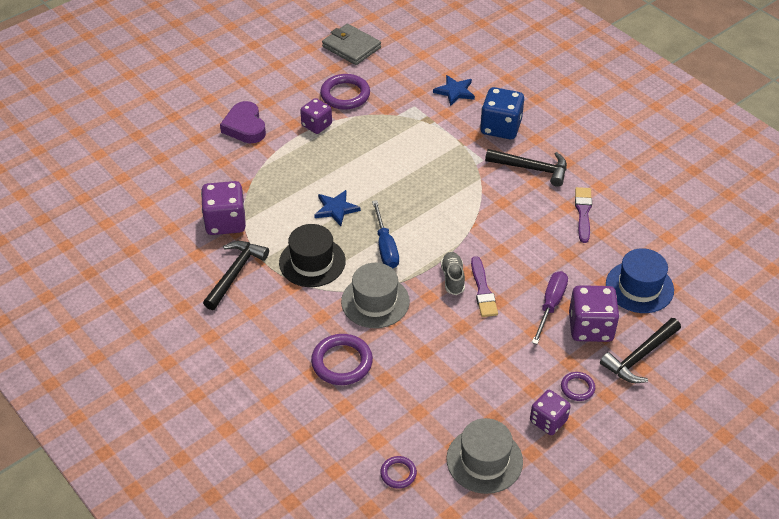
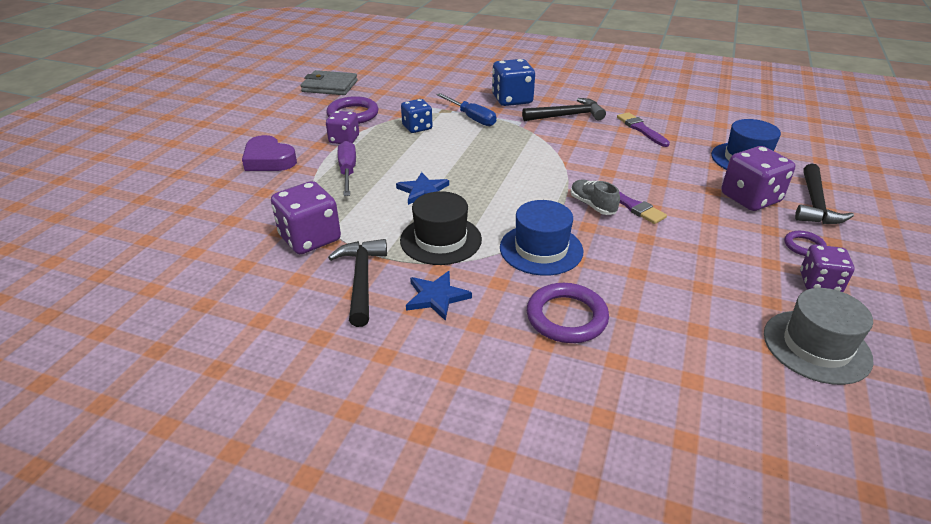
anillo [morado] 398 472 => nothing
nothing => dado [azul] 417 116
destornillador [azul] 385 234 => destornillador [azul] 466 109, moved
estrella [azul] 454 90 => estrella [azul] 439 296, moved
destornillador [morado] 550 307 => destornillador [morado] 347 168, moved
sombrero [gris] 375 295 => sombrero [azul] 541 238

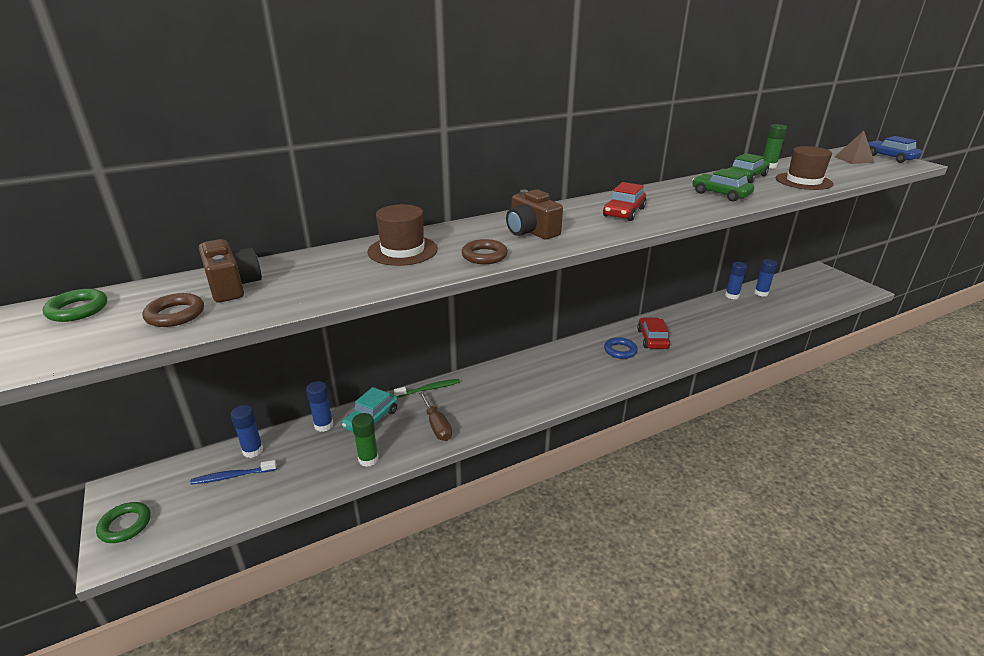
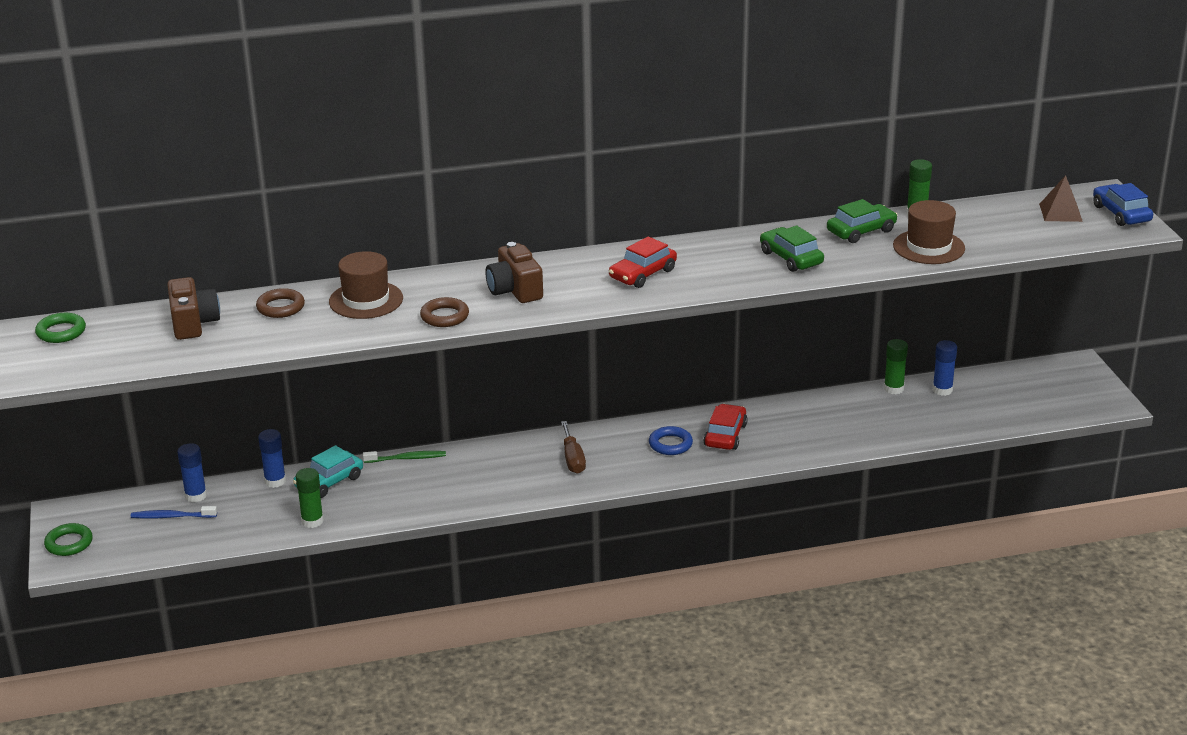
anillo [marrón] 173 310 => anillo [marrón] 280 303, moved
destornillador [marrón] 435 416 => destornillador [marrón] 573 447, moved
barra de pegamento [azul] 736 280 => barra de pegamento [verde] 896 366

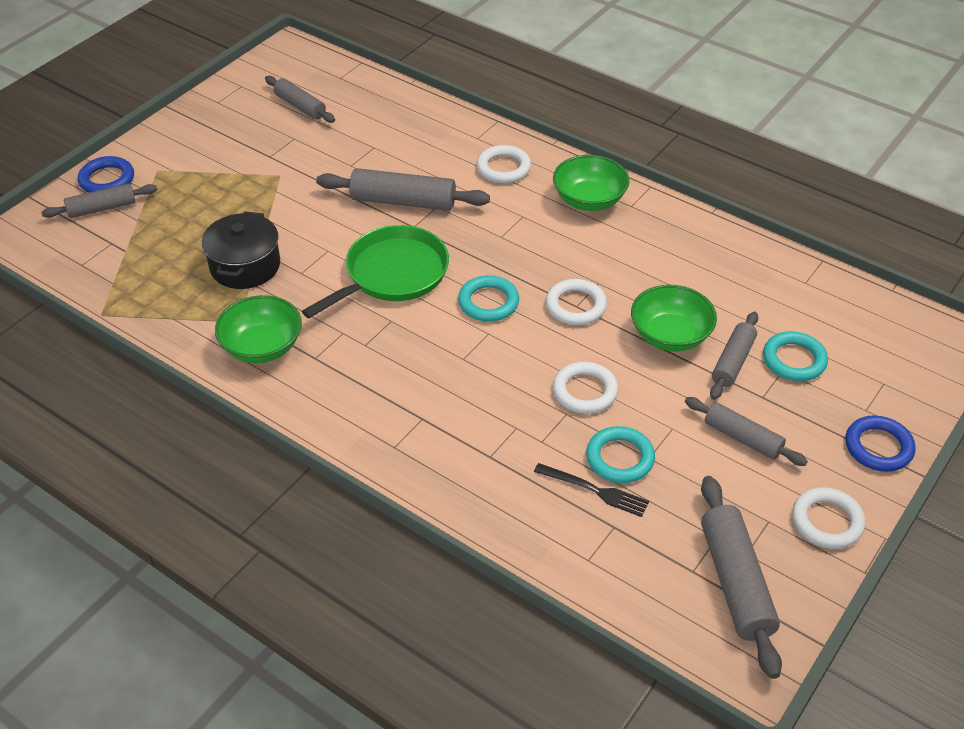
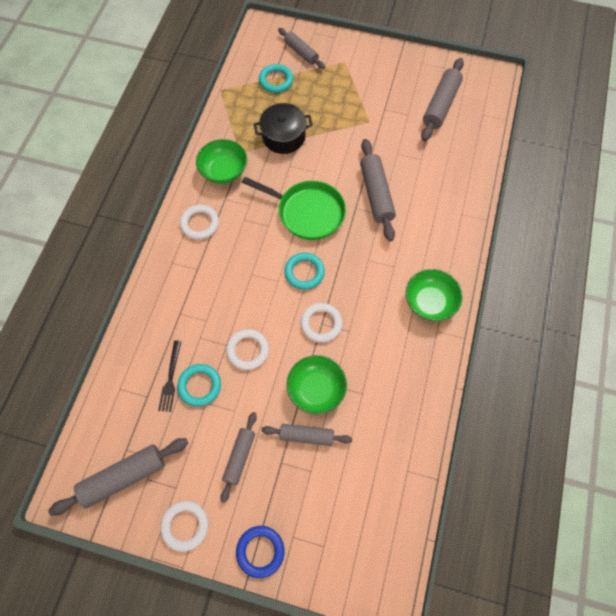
anillo [azul] 106 174 => nothing
anillo [blanco] 503 164 => anillo [blanco] 199 222, moved
anillo [turquesa] 795 356 => anillo [turquesa] 276 78, moved
rodillo [gris] 300 99 => rodillo [gris] 442 99, x1.55

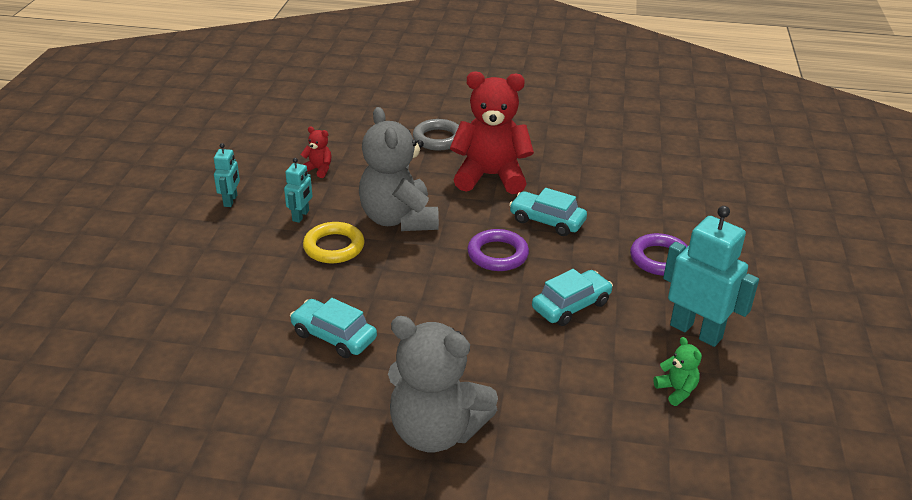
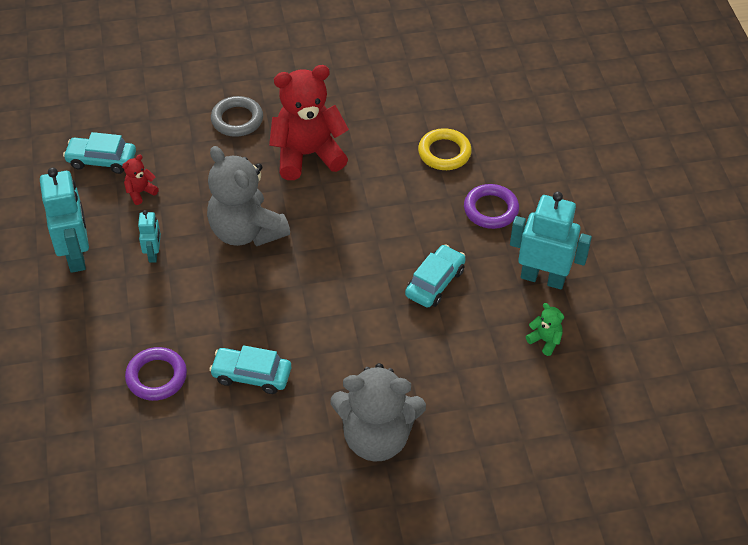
anillo [amarillo] 333 242 => anillo [amarillo] 445 149, moved
anillo [morado] 498 250 => anillo [morado] 156 374, moved
coche [turquesa] 548 212 => coche [turquesa] 99 153, moved
osito [rojo] 316 152 => osito [rojo] 140 179, 45 degrees counterclockwise
robot [turquesa] 227 175 => robot [turquesa] 64 220, x1.94

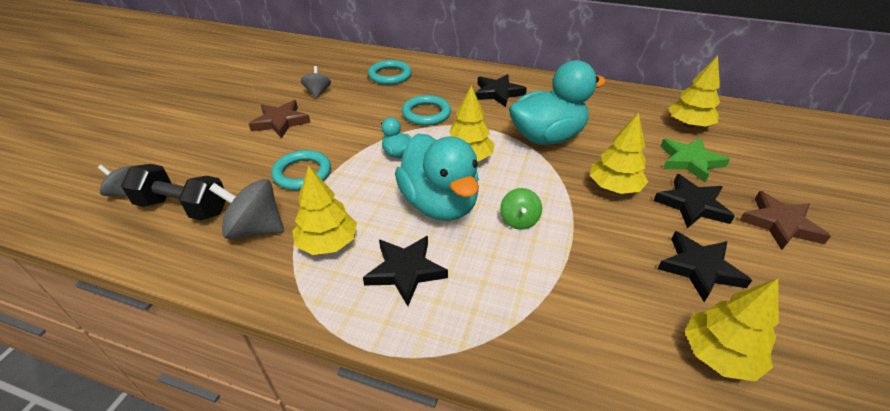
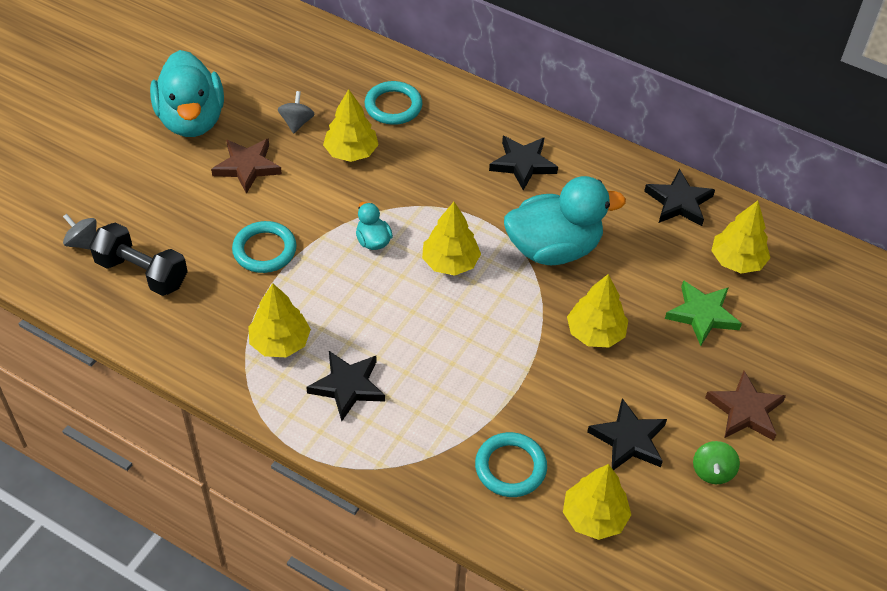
peonza [gris] 246 209 => nothing
nothing => árbol [amarillo] 351 125
pato [turquesa] 437 177 => pato [turquesa] 187 93, moved
anillo [turquesa] 426 110 => anillo [turquesa] 511 464, moved
peonza [verde] 521 209 => peonza [verde] 716 462, moved
estrella [negro] 694 201 => estrella [negro] 679 197, moved

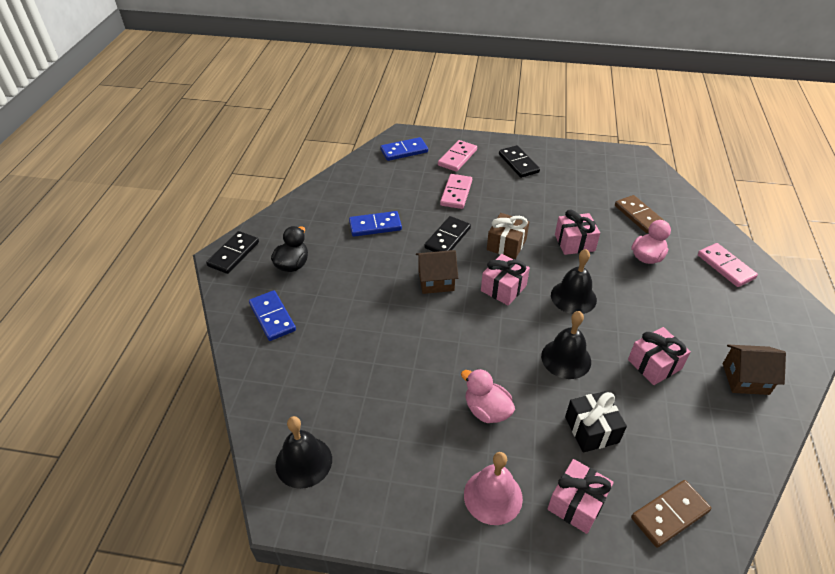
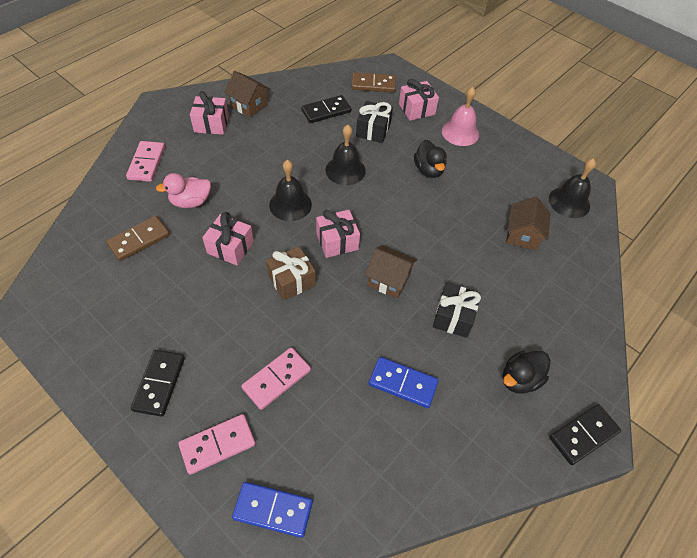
ficha de dominó [azul] 272 315 => nothing
nothing => regalo [negro] 457 310
nothing => casa [marrón] 528 223
ficha de dominó [negro] 448 234 => ficha de dominó [negro] 326 109, moved
regalo [rosa] 659 356 => regalo [rosa] 209 113, moved
pato [rosa] 488 396 => pato [negro] 430 159
ficha de dominó [marrón] 640 214 => ficha de dominó [marrón] 138 238, 45 degrees clockwise

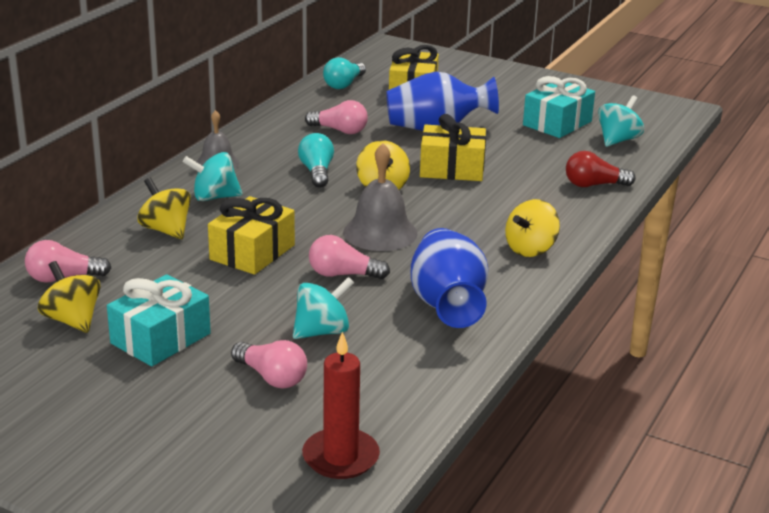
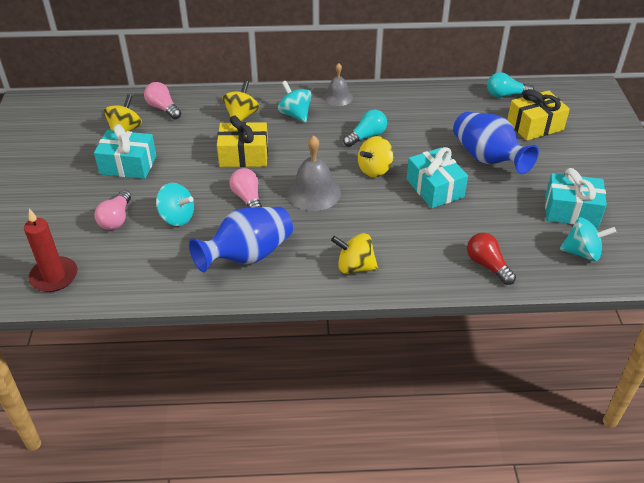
bombilla [rosa] 336 117 => nothing
regalo [amarillo] 453 147 => regalo [turquesa] 437 177

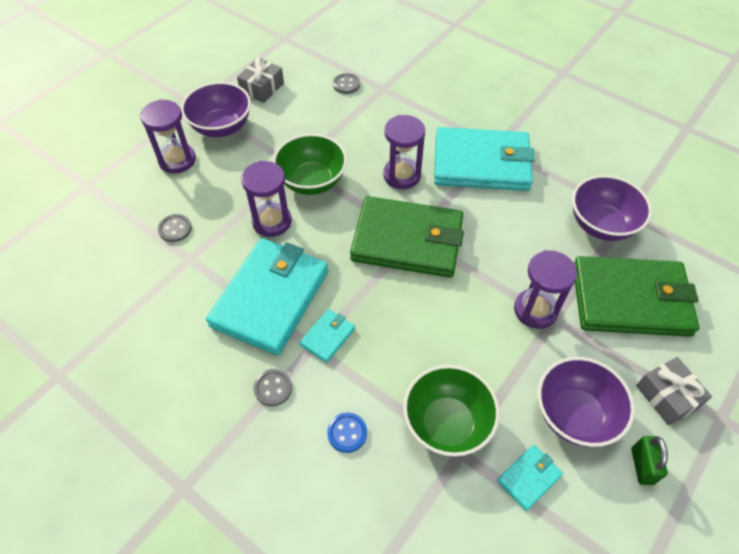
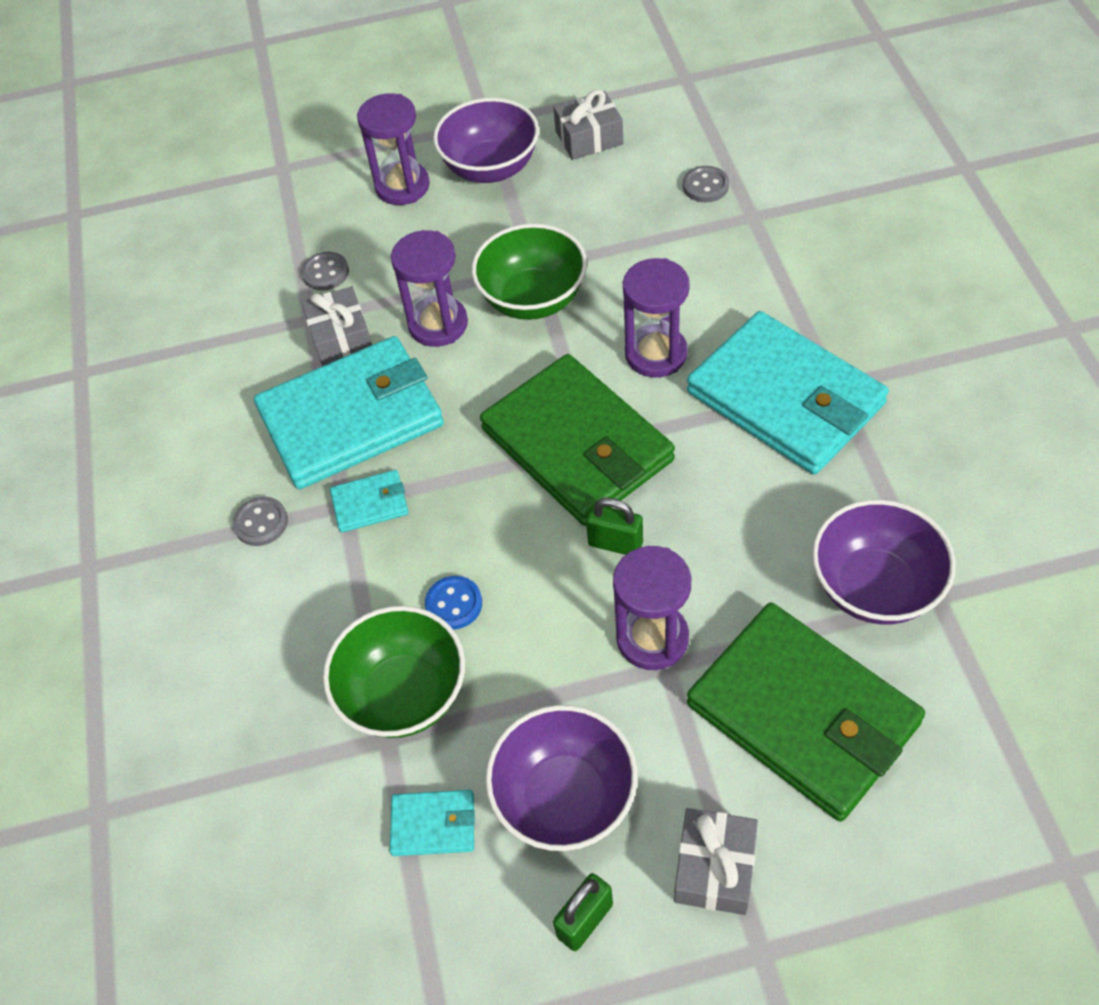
nothing => regalo [gris] 336 326
nothing => candado [verde] 614 526
botón [azul] 347 432 => botón [azul] 453 602, moved

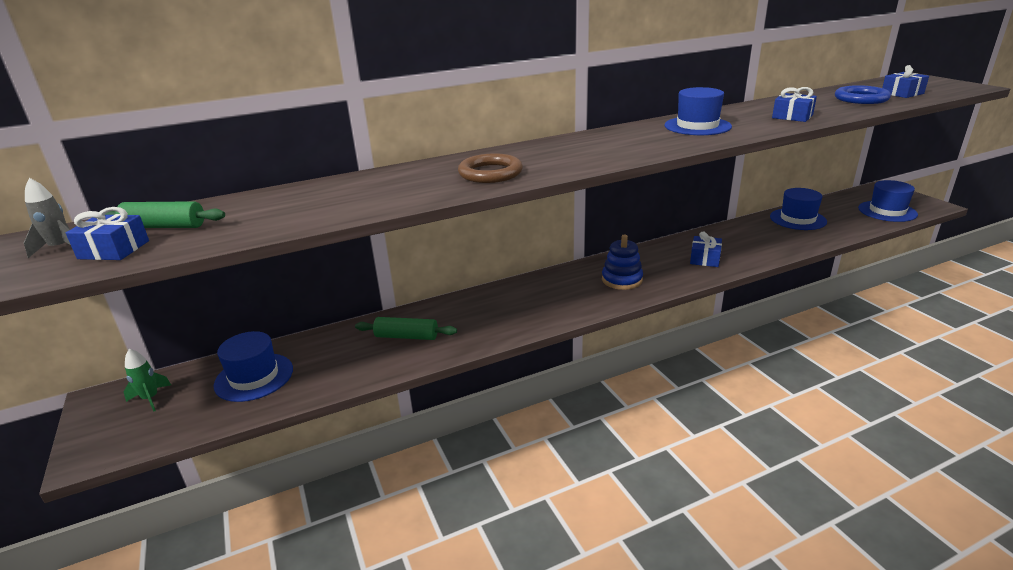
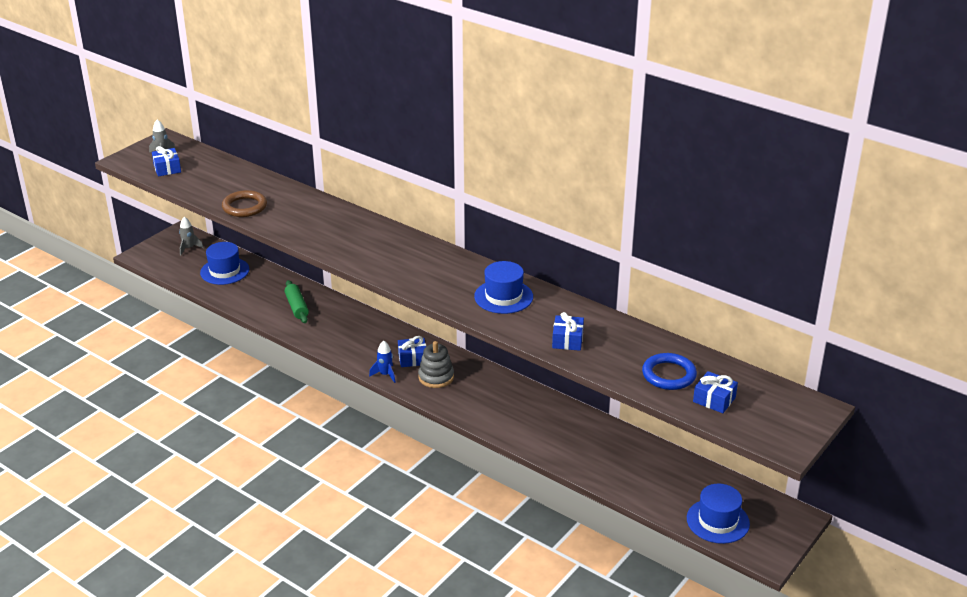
rodillo [verde] 165 214 => nothing
sombrero [azul] 798 209 => nothing
nothing => cohete [azul] 382 362
anillo [marrón] 490 168 => anillo [marrón] 244 203, moved
regalo [azul] 706 249 => regalo [azul] 412 351, moved
cohete [verde] 147 380 => cohete [gris] 191 236
juguete apilable [azul] 622 262 => juguete apilable [gris] 436 364

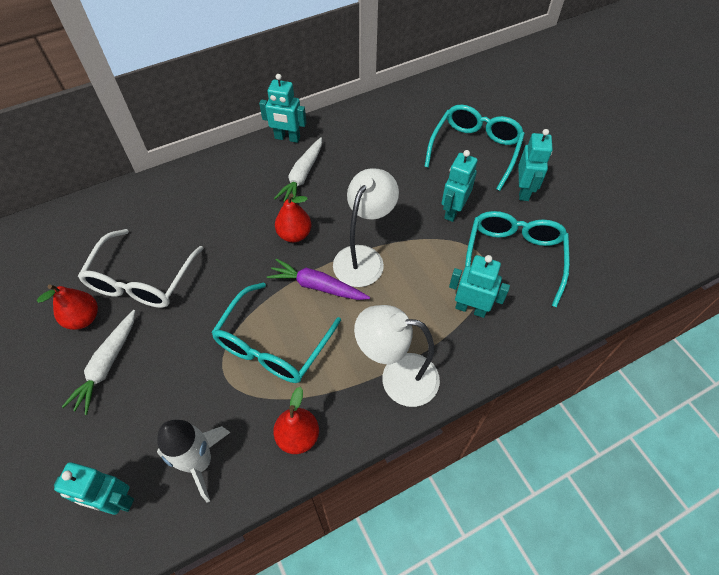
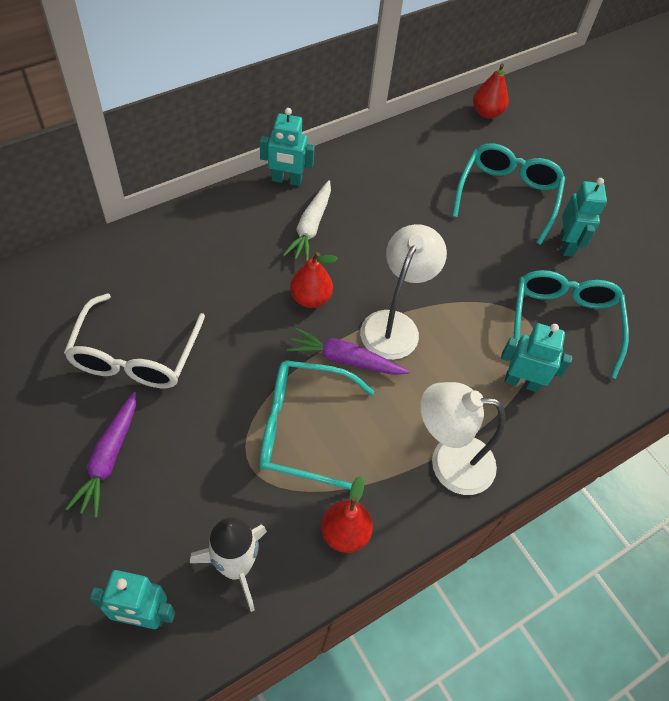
robot [turquesa] 460 186 => nothing
pera [rojo] 67 307 => pera [rojo] 491 90, moved
zanahoria [blanco] 98 362 => zanahoria [morado] 101 455
gafas [turquesa] 276 332 => gafas [turquesa] 316 425, 75 degrees clockwise

